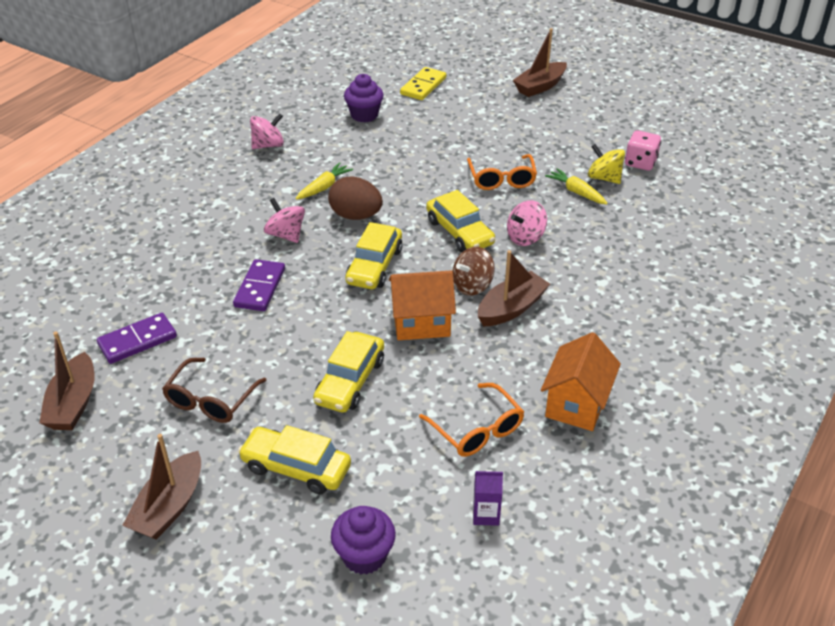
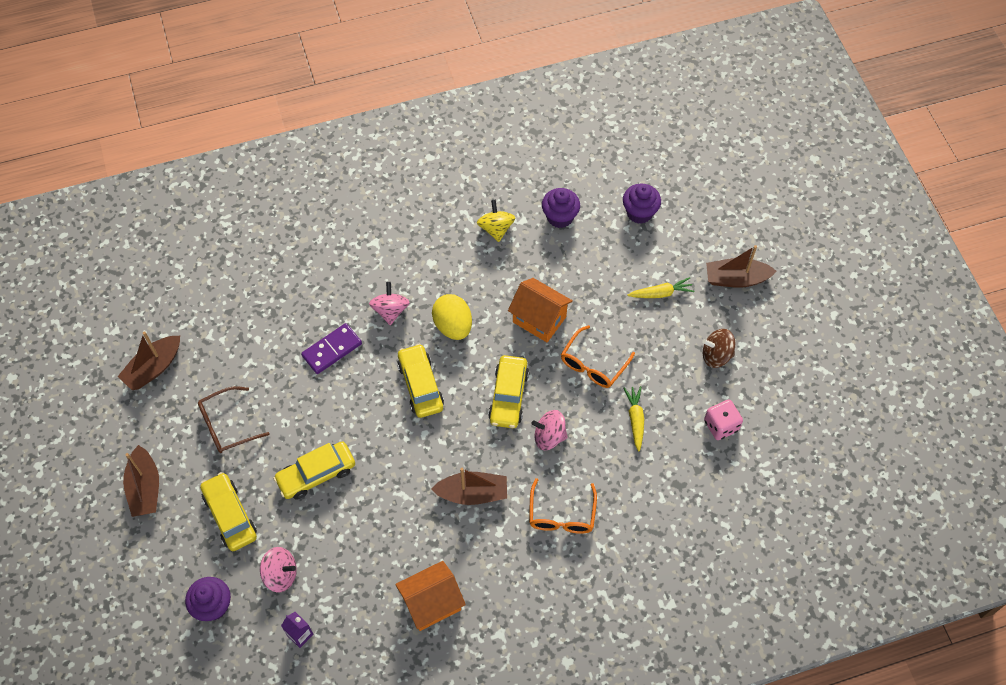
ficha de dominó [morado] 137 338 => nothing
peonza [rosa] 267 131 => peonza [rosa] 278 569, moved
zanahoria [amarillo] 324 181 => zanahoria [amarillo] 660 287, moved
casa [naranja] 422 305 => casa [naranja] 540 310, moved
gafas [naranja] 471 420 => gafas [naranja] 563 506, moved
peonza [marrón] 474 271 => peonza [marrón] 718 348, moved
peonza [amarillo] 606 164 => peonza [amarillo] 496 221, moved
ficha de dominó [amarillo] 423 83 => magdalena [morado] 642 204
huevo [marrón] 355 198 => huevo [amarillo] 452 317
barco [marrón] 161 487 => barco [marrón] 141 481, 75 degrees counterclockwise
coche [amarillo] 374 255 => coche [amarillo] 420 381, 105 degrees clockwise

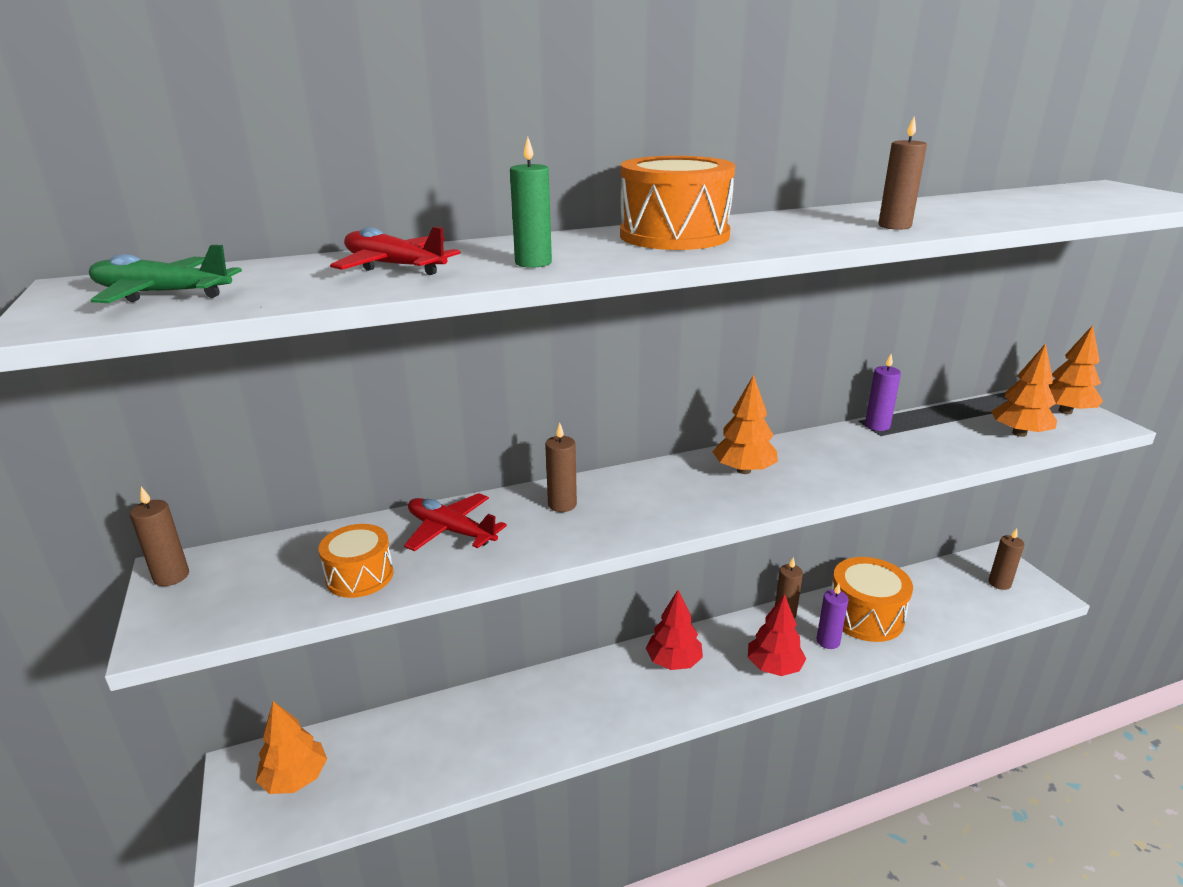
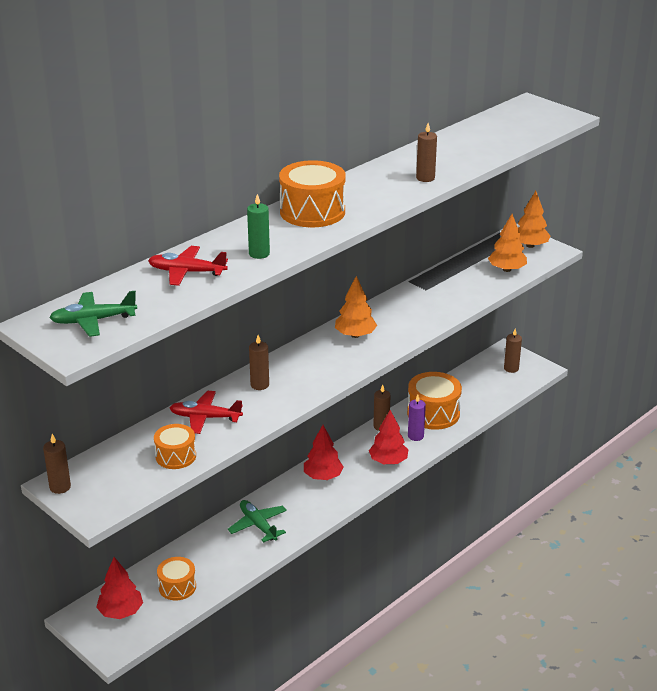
vela [morado] 883 392 => nothing
nothing => tambor [naranja] 176 578
nothing => avión [verde] 257 521
árbol [naranja] 291 747 => árbol [rojo] 119 588

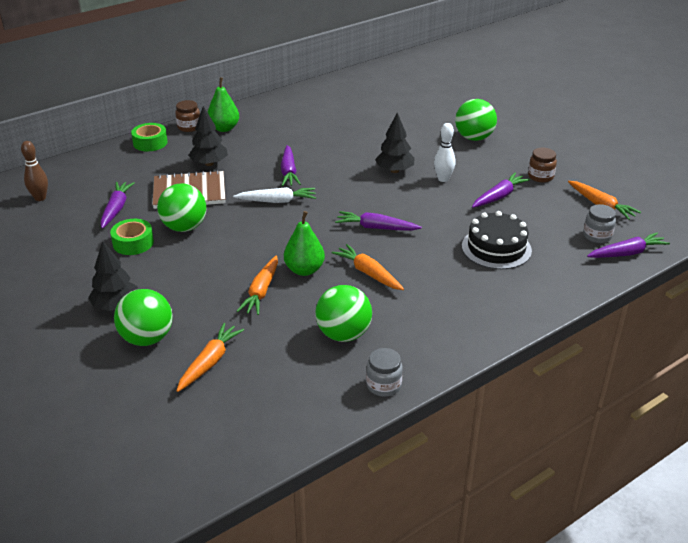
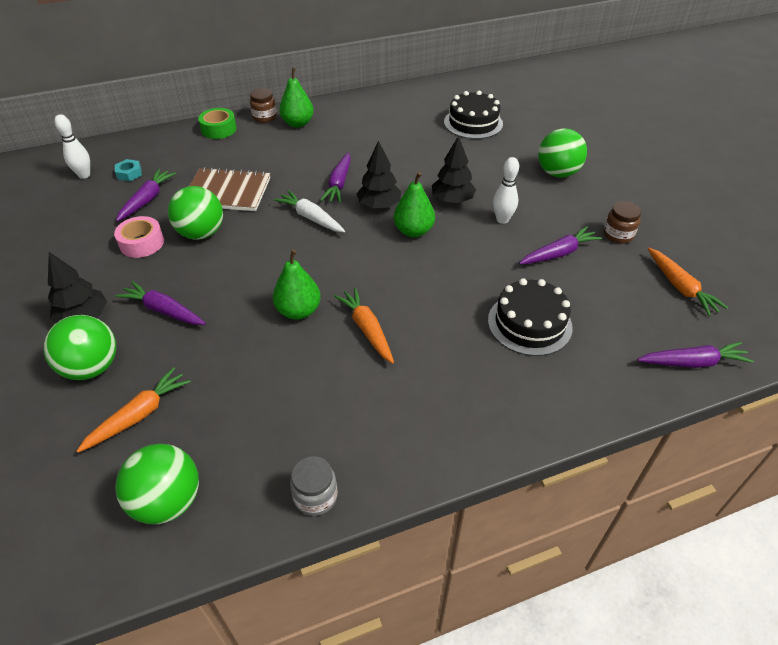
zanahoria [naranja] 257 285 => nothing
tarro [gris] 599 223 => nothing
nothing => tuerca [turquesa] 128 170
nothing => pera [verde] 414 204
nothing => tarta [negro] 473 115
árbol [negro] 208 136 => árbol [negro] 378 175, moved
pelota [verde] 343 313 => pelota [verde] 157 484, moved
zanahoria [morado] 378 221 => zanahoria [morado] 160 303, moved
bolo [marrón] 34 171 => bolo [blanco] 72 146
cinta adhesiva [verde] 132 237 => cinta adhesiva [rosa] 139 237
zanahoria [blanco] 274 195 => zanahoria [blanco] 309 211, 150 degrees counterclockwise

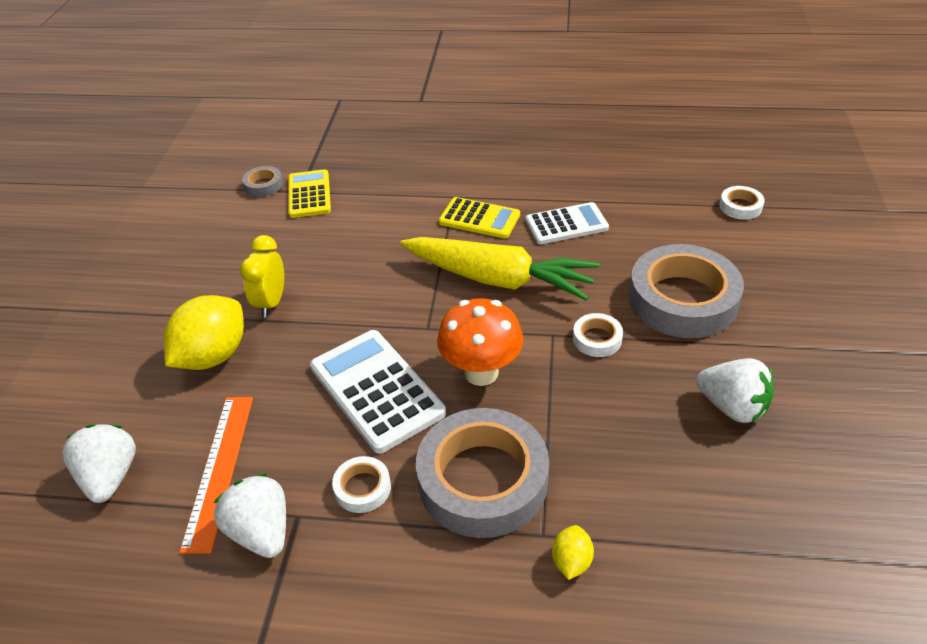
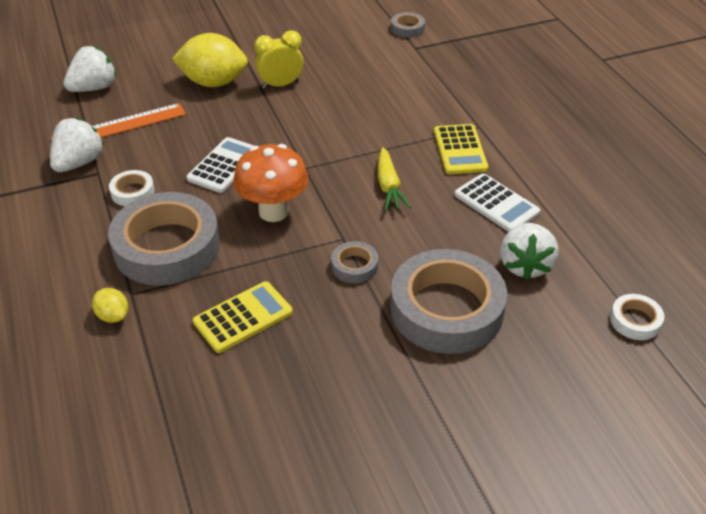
calculadora [amarillo] 309 193 => calculadora [amarillo] 243 317, moved
fresa [blanco] 735 390 => fresa [blanco] 529 251, moved
cinta adhesiva [blanco] 598 335 => cinta adhesiva [gris] 354 262
limón [amarillo] 573 552 => limón [amarillo] 110 305, 60 degrees clockwise
calculadora [blanco] 378 392 => calculadora [blanco] 220 165, x0.65
zanahoria [amarillo] 500 269 => zanahoria [amarillo] 394 179, x0.50

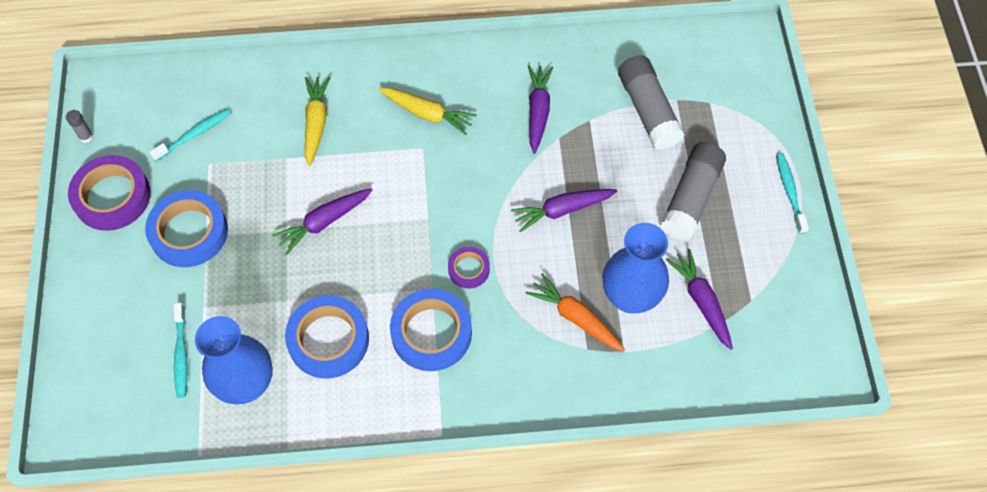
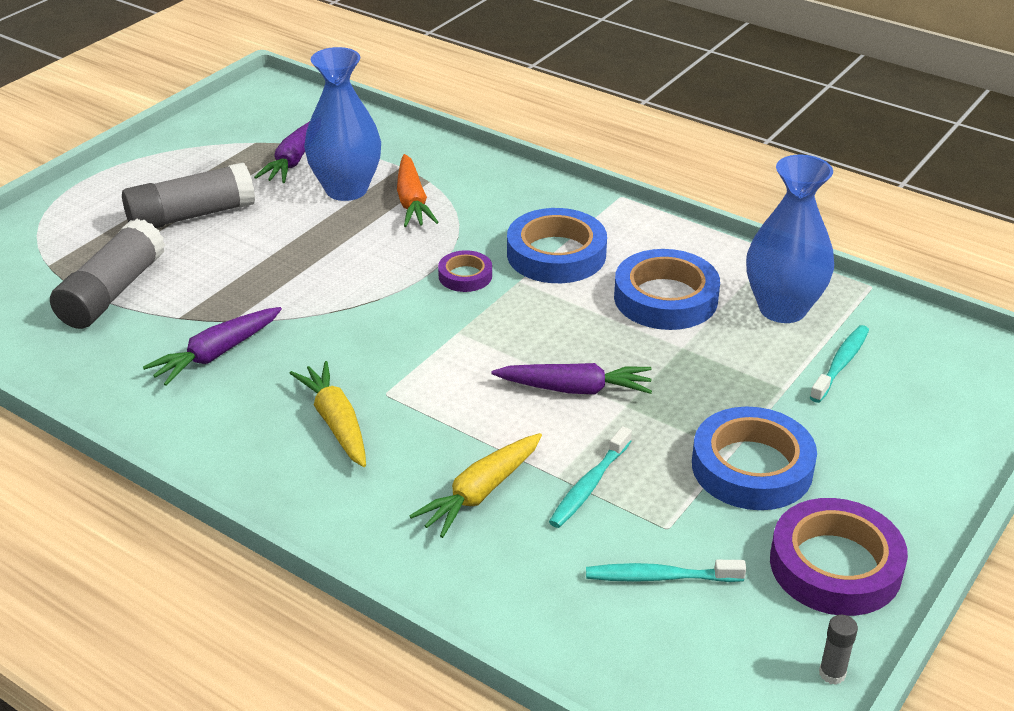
zanahoria [morado] 564 211 => nothing
cepillo de dientes [turquesa] 792 193 => cepillo de dientes [turquesa] 590 477, moved

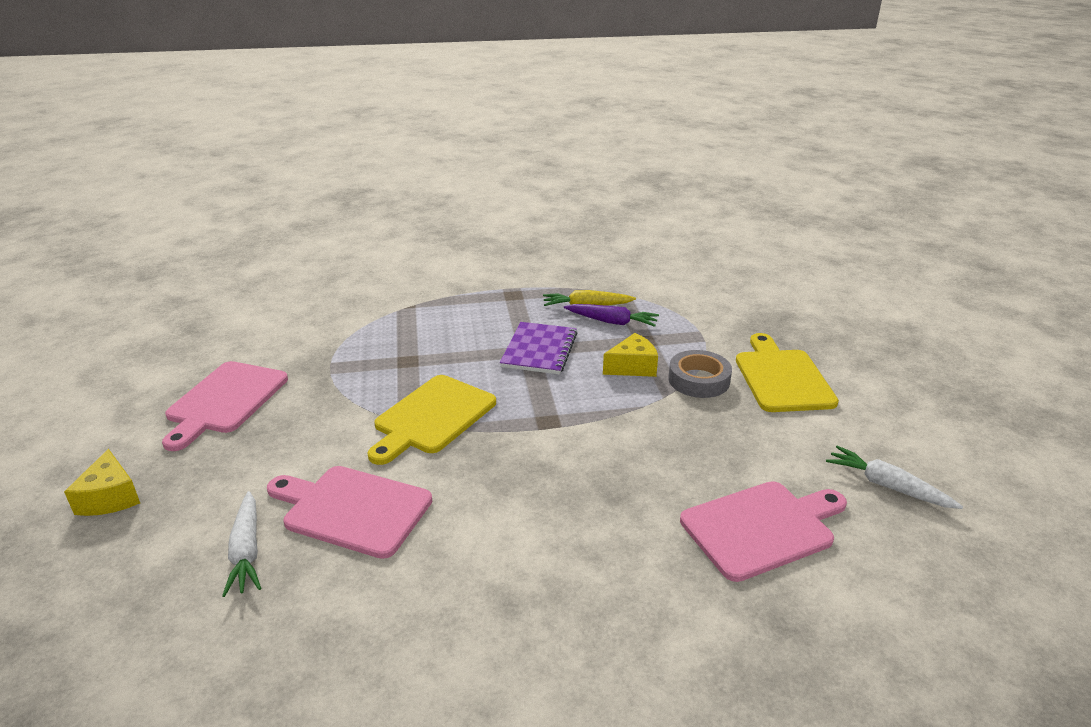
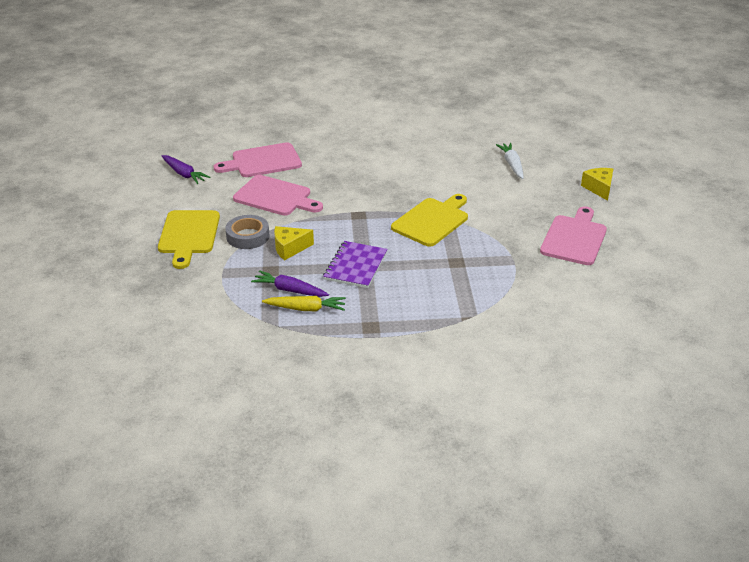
tabla de cortar [rosa] 349 512 => tabla de cortar [rosa] 278 195, moved
zanahoria [blanco] 894 477 => zanahoria [morado] 186 169

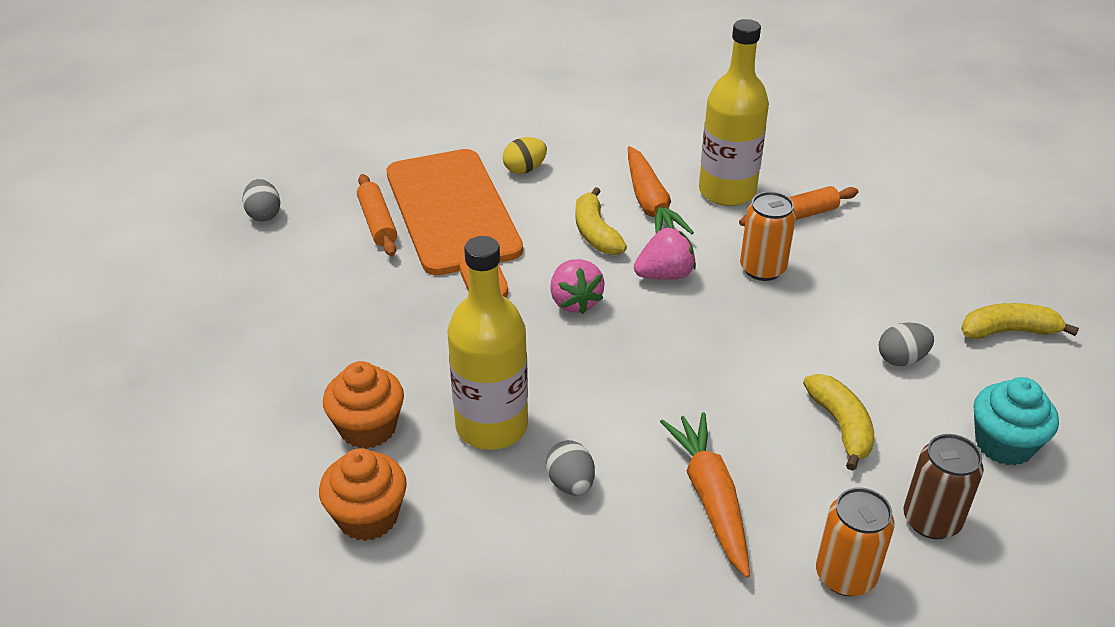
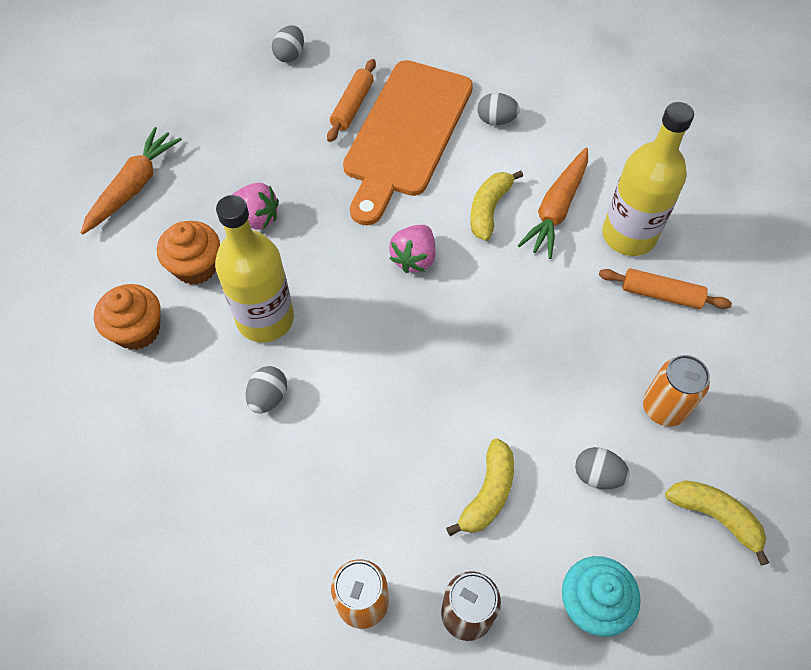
fresa [rosa] 665 253 => fresa [rosa] 255 206, moved
zanahoria [naranja] 705 495 => zanahoria [naranja] 131 180, moved
lata [naranja] 768 236 => lata [naranja] 676 391, moved
huevo [amarillo] 525 155 => huevo [gris] 499 109

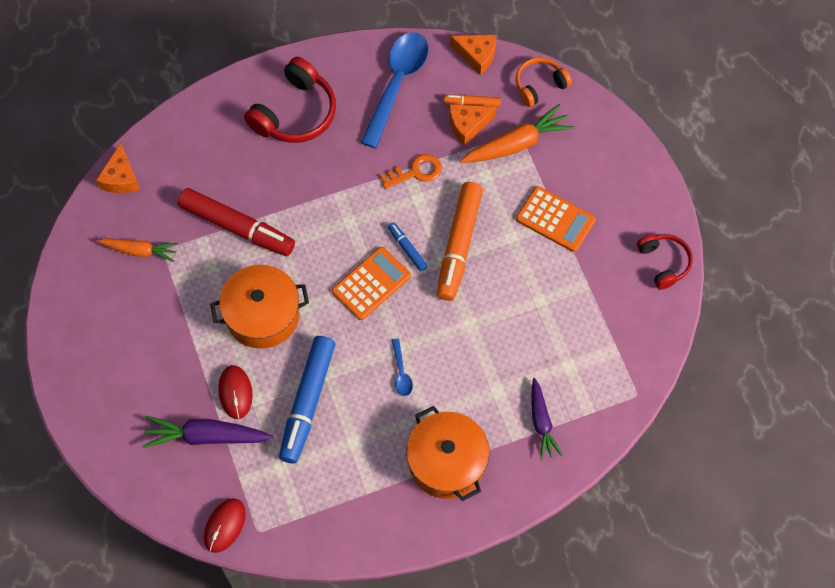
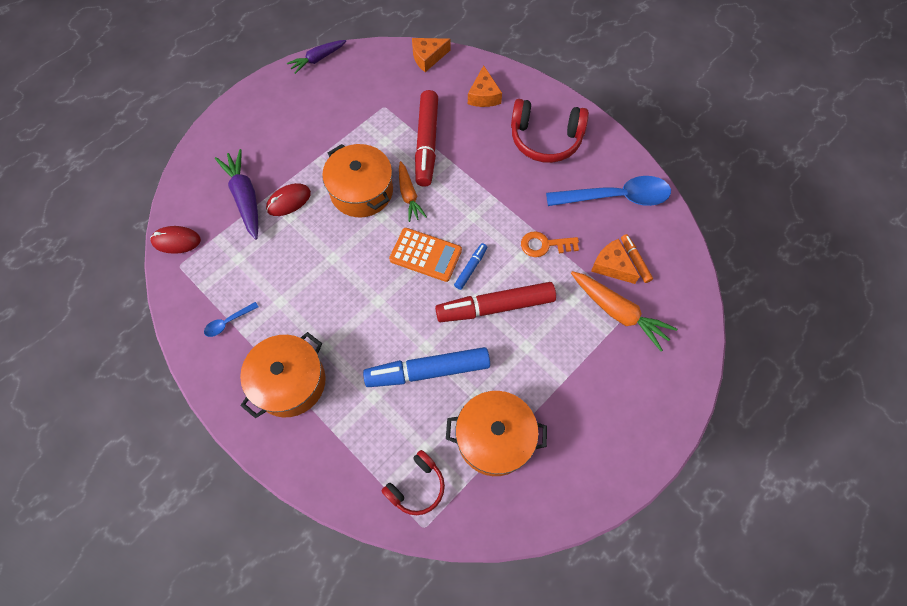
auriculares [naranja] 544 82 => nothing
calculadora [naranja] 556 219 => nothing
nothing => olla [naranja] 496 433
zanahoria [naranja] 137 250 => zanahoria [naranja] 413 191, moved
rotulador [azul] 307 400 => rotulador [azul] 426 367, moved
cuchara [azul] 402 367 => cuchara [azul] 231 319, moved
queso [naranja] 473 55 => queso [naranja] 485 86, moved
zanahoria [morado] 546 419 => zanahoria [morado] 316 57, moved
auriculares [rojo] 665 262 => auriculares [rojo] 413 482, moved
rotulador [naranja] 460 241 => rotulador [rojo] 495 302
llave [naranja] 411 171 => llave [naranja] 550 244, 135 degrees clockwise

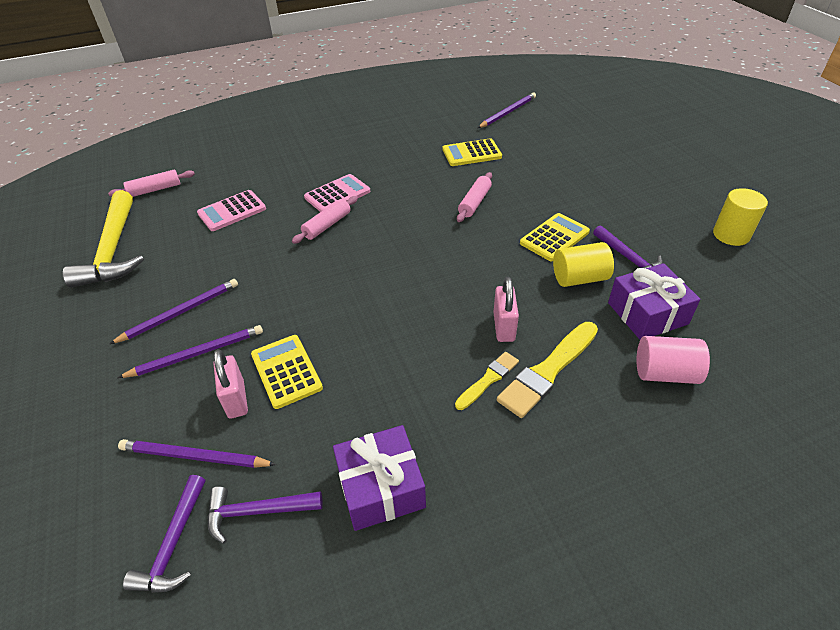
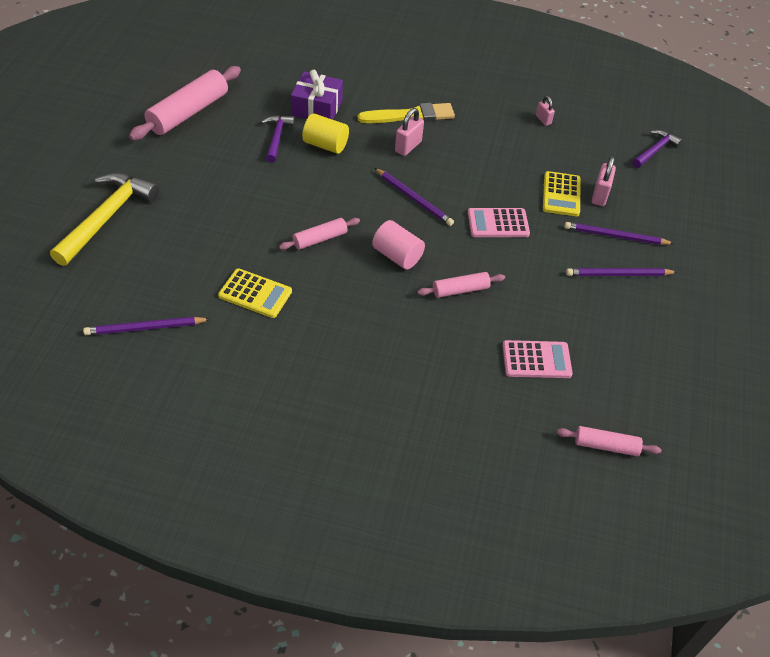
martillo [morado] 265 515 => nothing
pincel [amarillo] 487 381 => nothing
calculadora [amarillo] 555 237 => nothing
martillo [amarillo] 103 239 => martillo [amarillo] 104 219, moved
lápiz [morado] 197 453 => lápiz [morado] 414 197, moved
calculadora [rosa] 337 193 => calculadora [rosa] 499 222, moved
cilindro [rosa] 673 360 => cilindro [rosa] 398 244, moved
regalo [morado] 379 478 => candado [rosa] 545 111
cilindro [amarillo] 740 217 => rodillo [rosa] 185 103

